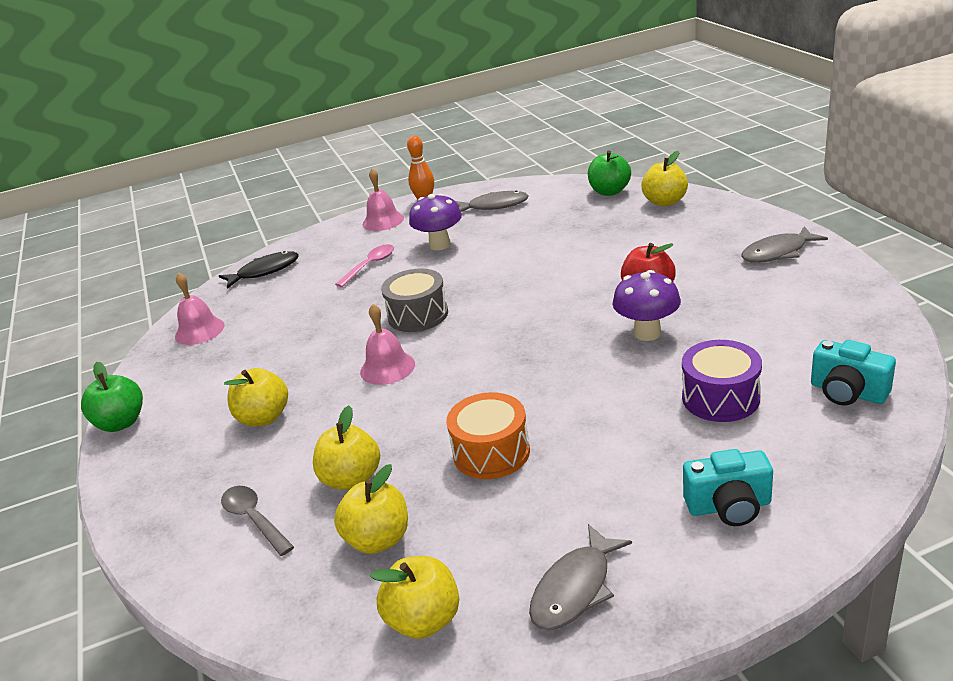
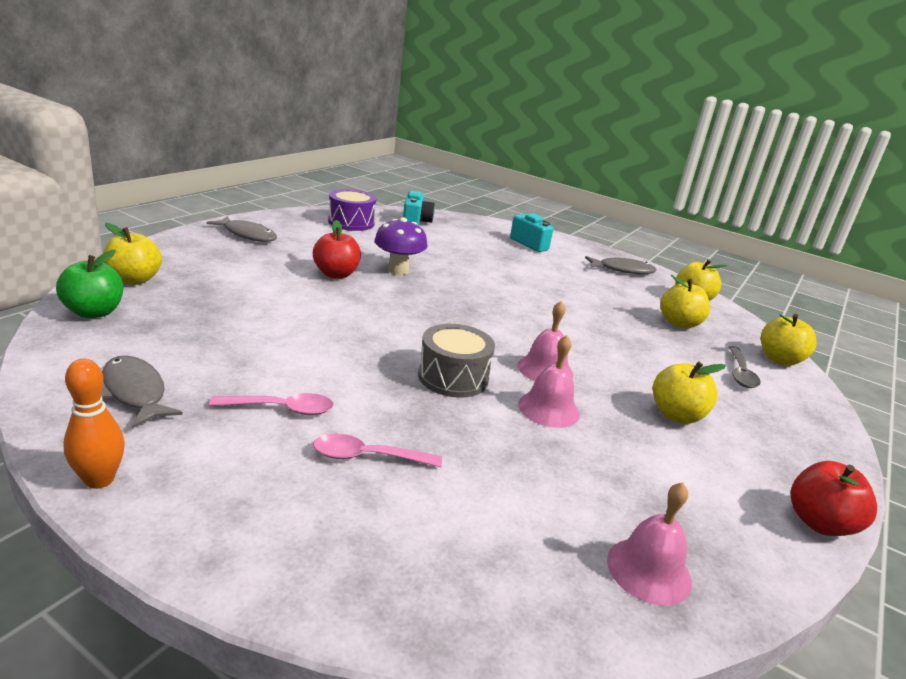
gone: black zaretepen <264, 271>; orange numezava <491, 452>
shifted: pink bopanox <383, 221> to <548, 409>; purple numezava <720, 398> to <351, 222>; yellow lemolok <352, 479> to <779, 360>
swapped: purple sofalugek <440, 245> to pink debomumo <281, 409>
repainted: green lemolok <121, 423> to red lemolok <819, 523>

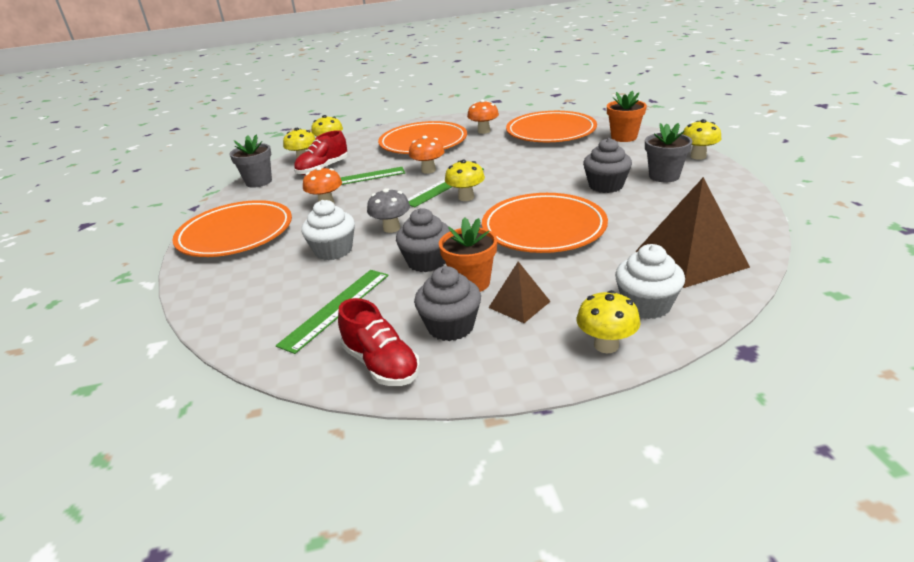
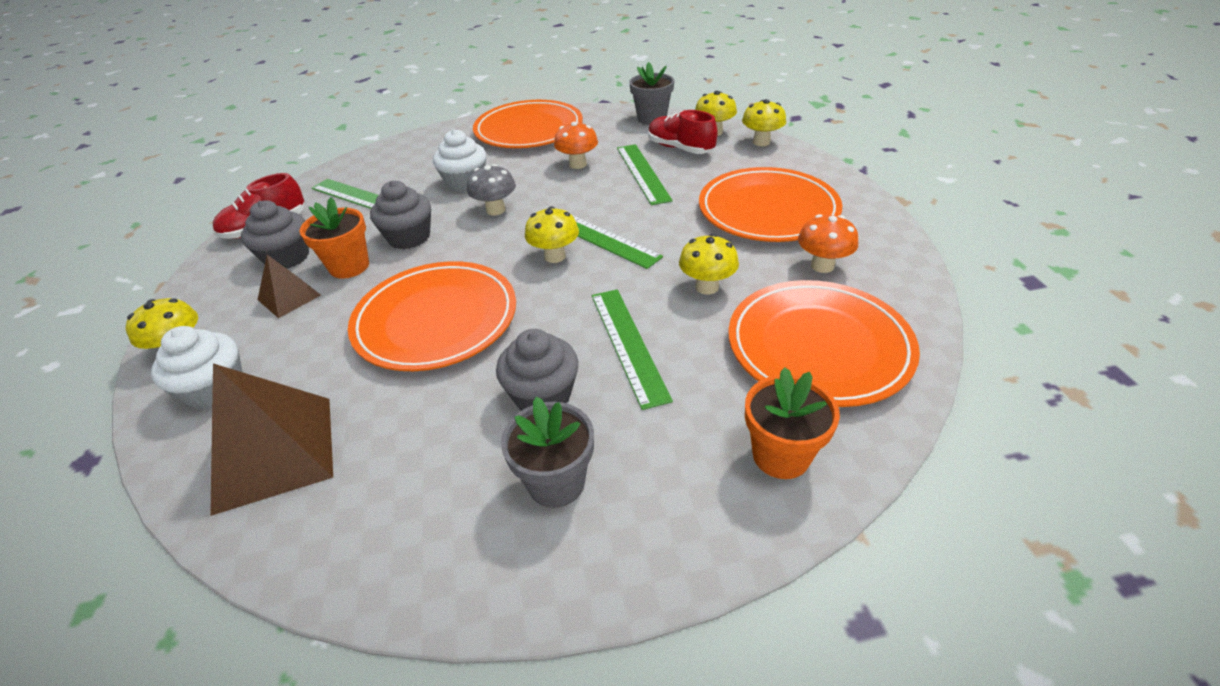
gone: orange sofalugek <428, 170>
new: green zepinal <628, 344>
shifted: yellow sofalugek <698, 156> to <707, 287>

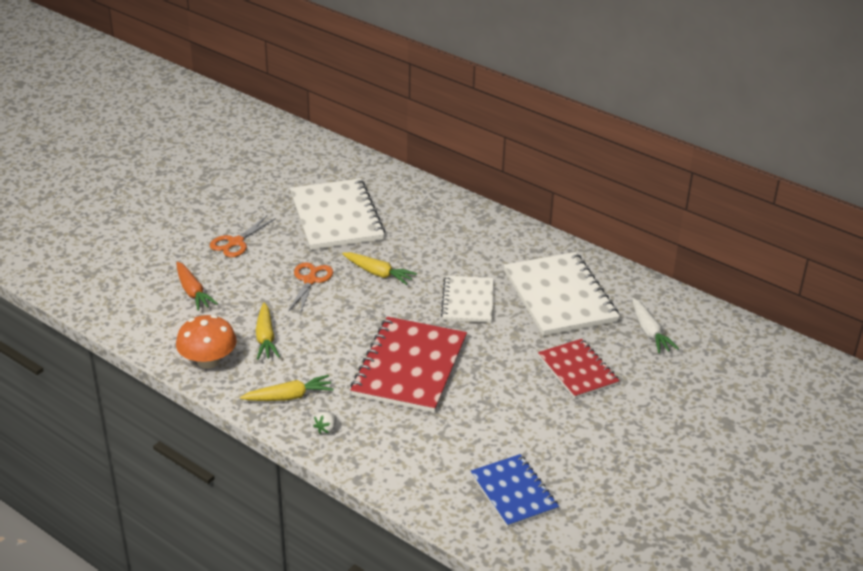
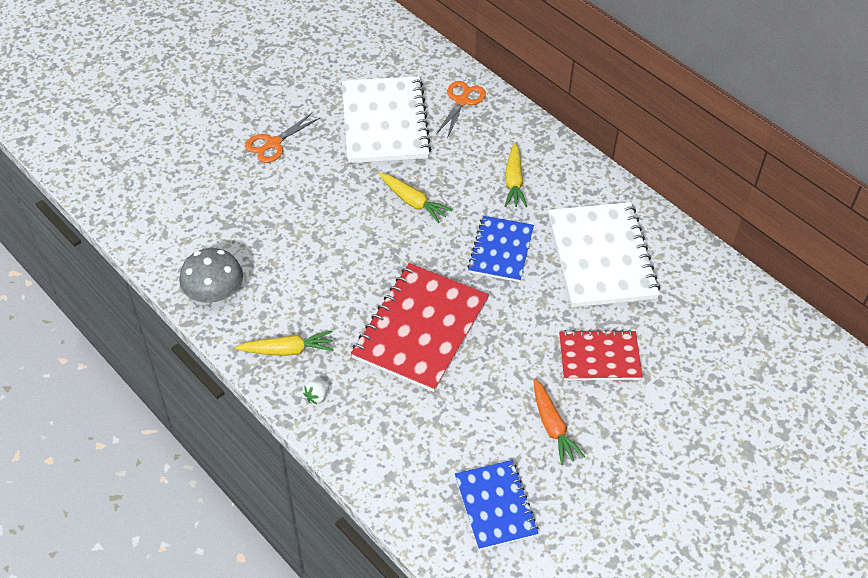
gone: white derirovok <649, 332>
shifted: orange derirovok <193, 292> to <552, 426>; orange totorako <310, 280> to <462, 101>; yellow derirovok <265, 338> to <514, 181>
repainted: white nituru <467, 301> to blue nituru <501, 250>; orange sofalugek <208, 361> to grey sofalugek <214, 293>
rotated: red nituru <578, 370> = <599, 357> 75 degrees counterclockwise

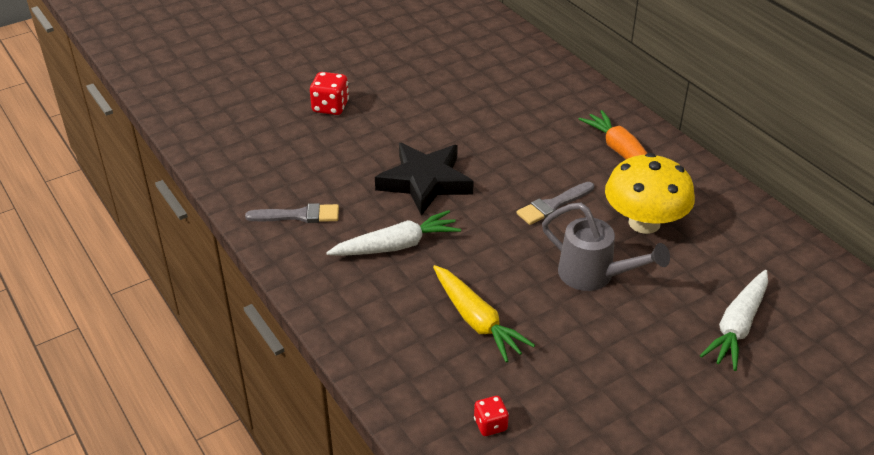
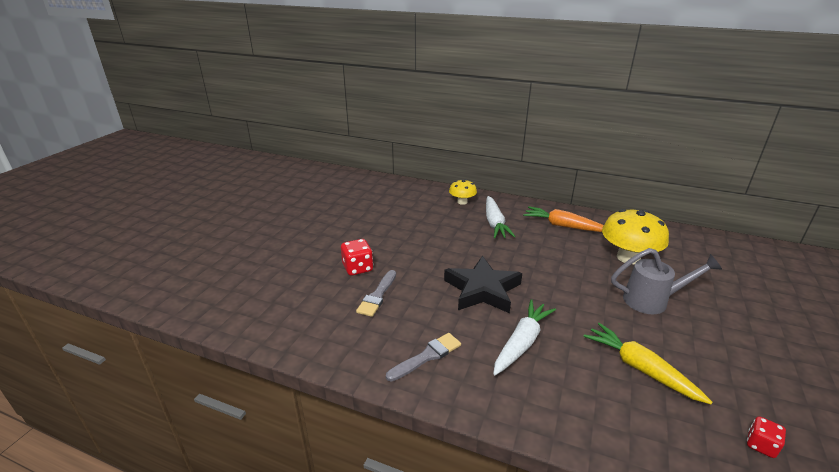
new: yellow sofalugek <462, 202>
shifted: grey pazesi <553, 205> to <377, 295>; white derirovok <737, 326> to <494, 223>
rotated: yellow derirovok <476, 320> = <640, 368> 150 degrees counterclockwise

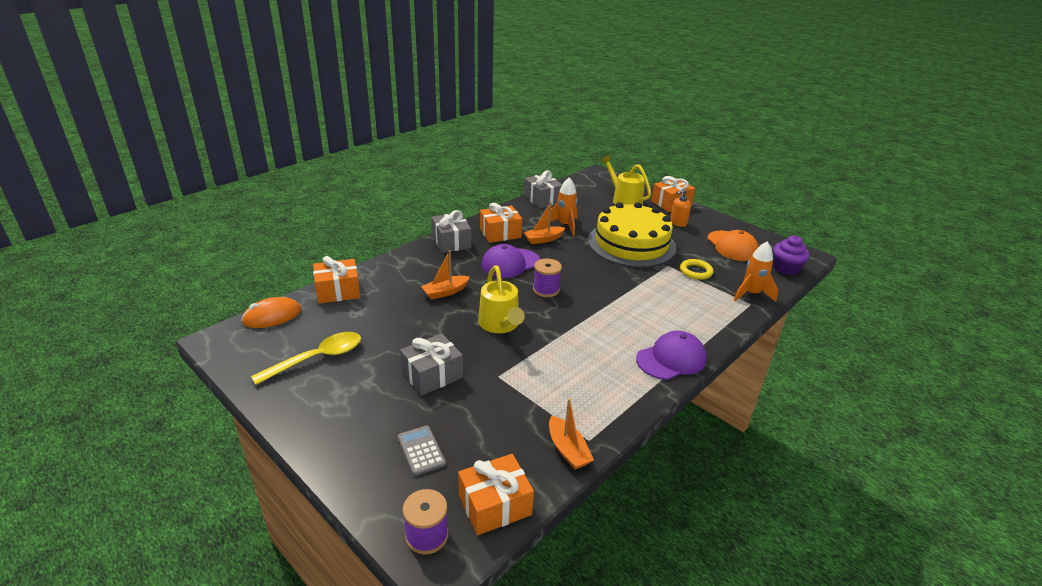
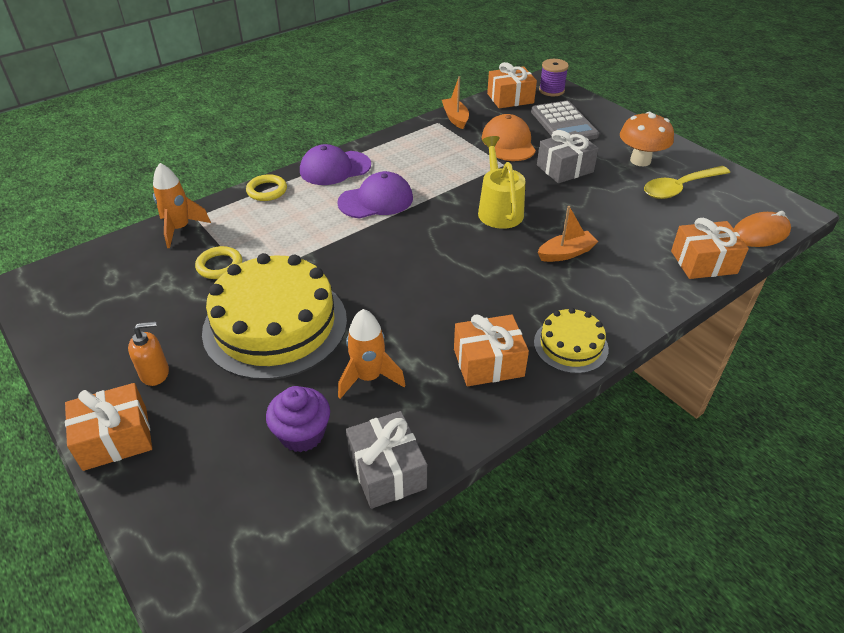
gone: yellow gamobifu <623, 200>; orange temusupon <543, 239>; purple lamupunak <546, 290>
new: orange sofalugek <640, 160>; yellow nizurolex <267, 191>
shifted: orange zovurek <732, 246> to <508, 143>; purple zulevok <785, 268> to <302, 434>; purple zovurek <510, 263> to <376, 200>
swapped: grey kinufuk <451, 242> to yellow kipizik <570, 345>
scaled: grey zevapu <421, 451> = <563, 124> x1.73

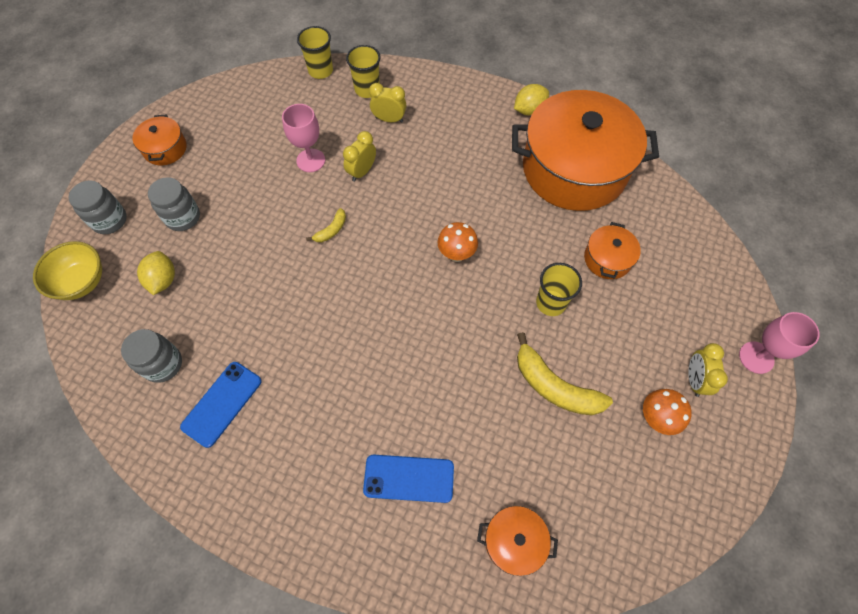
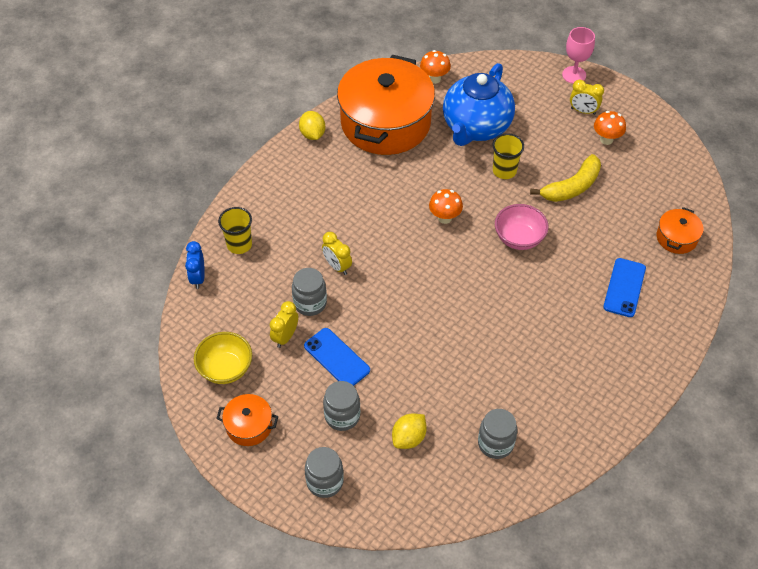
gone: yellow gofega <331, 230>
new: orange sofalugek <434, 79>; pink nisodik <519, 238>
shifted: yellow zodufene <389, 119> to <285, 337>; yellow nisodik <81, 282> to <225, 368>; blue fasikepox <222, 404> to <337, 358>
swapped: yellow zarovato <320, 71> to blue zodufene <198, 278>; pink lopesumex <311, 160> to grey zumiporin <310, 303>; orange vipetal <607, 259> to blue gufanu <475, 127>
rotated: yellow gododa <163, 280> = <409, 438> 60 degrees counterclockwise

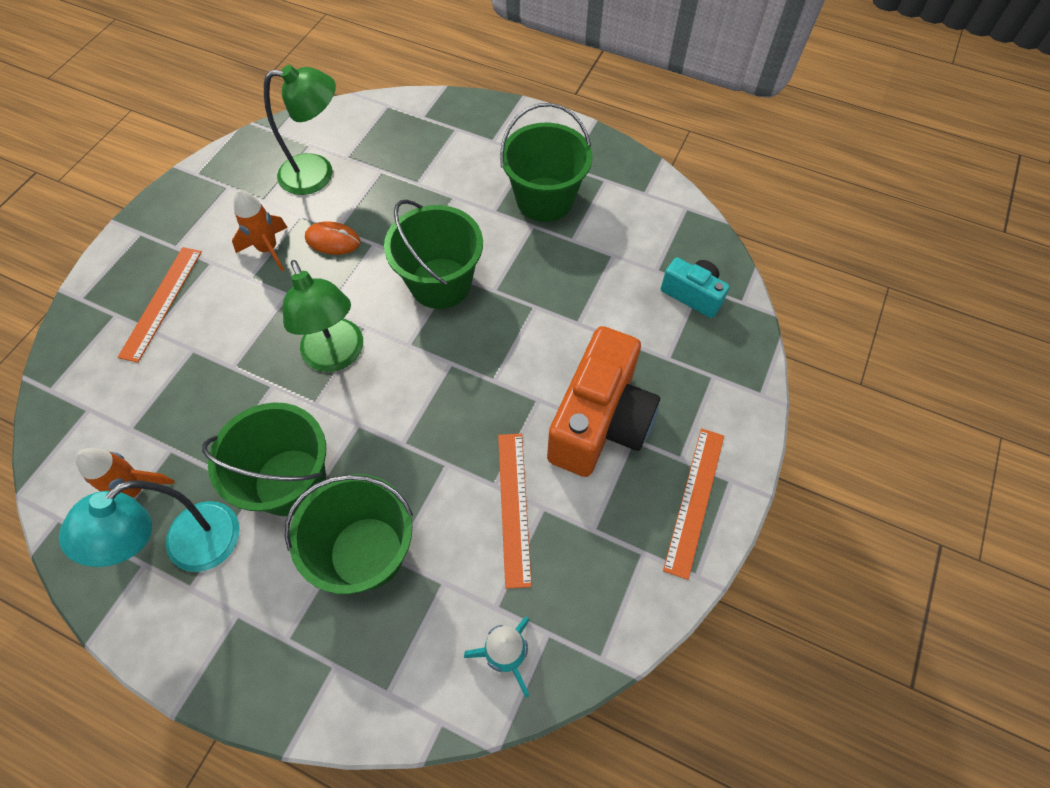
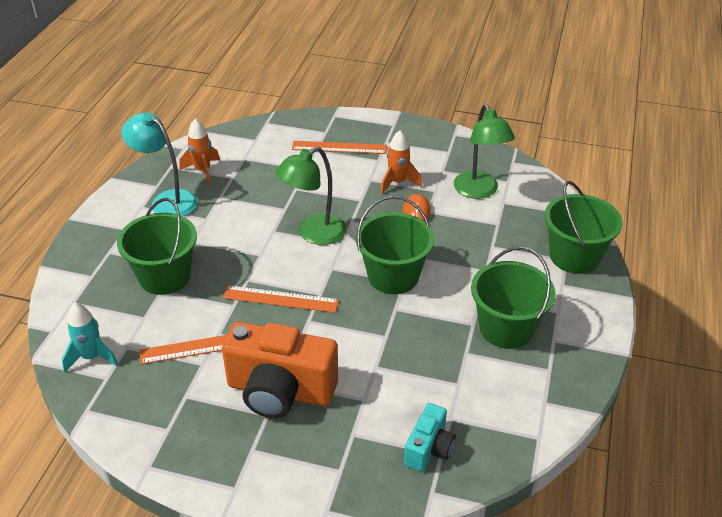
shifted: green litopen <290, 482> to <574, 256>; orange zepinal <694, 500> to <280, 299>

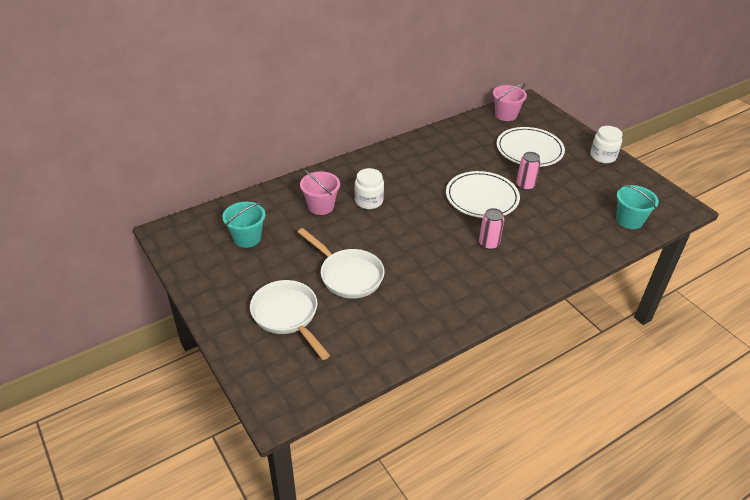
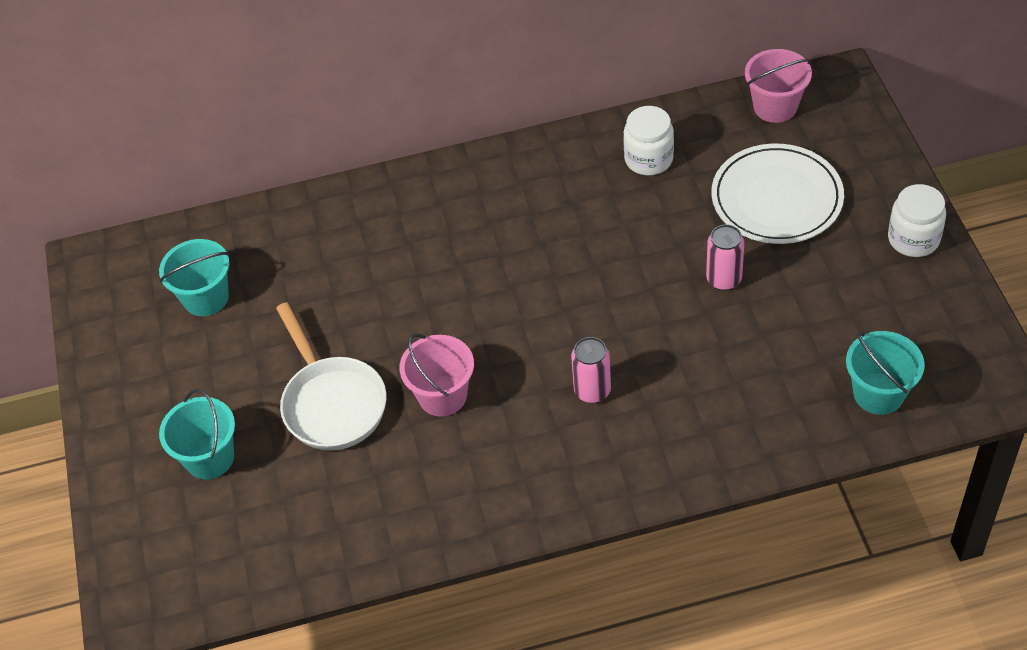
gone: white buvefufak <482, 197>
shifted: white zumiporin <369, 201> to <648, 159>; pink litopen <321, 206> to <442, 396>
swapped: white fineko <287, 316> to turquoise litopen <209, 458>

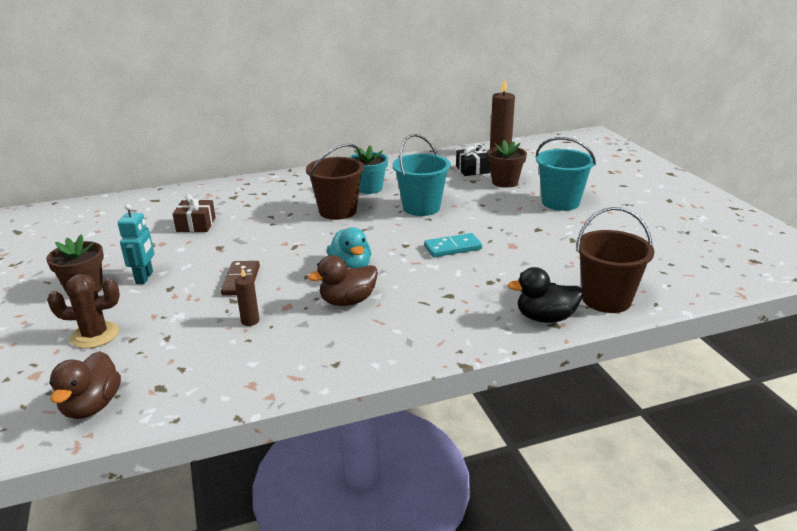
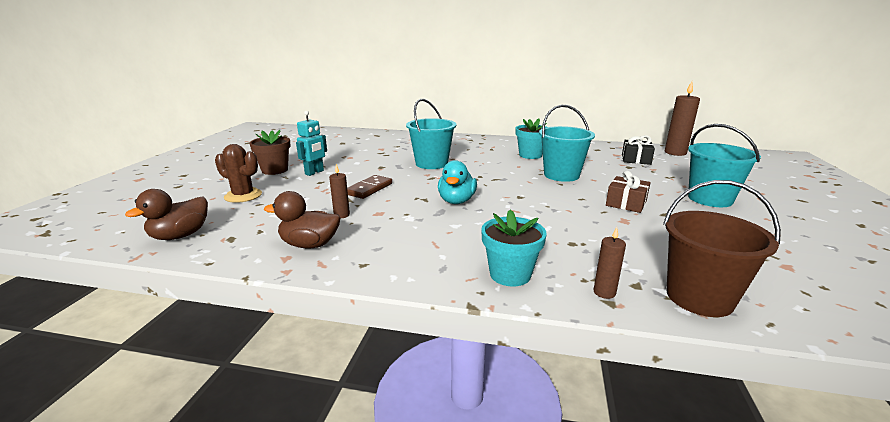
gone: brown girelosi <505, 182>; brown litopen <338, 211>; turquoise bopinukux <452, 248>
new: turquoise litopen <431, 163>; turquoise girelosi <510, 274>
shifted: brown kinufuk <196, 225> to <626, 203>; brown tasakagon <348, 301> to <310, 244>
swapped: black tasakagon <545, 318> to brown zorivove <604, 292>

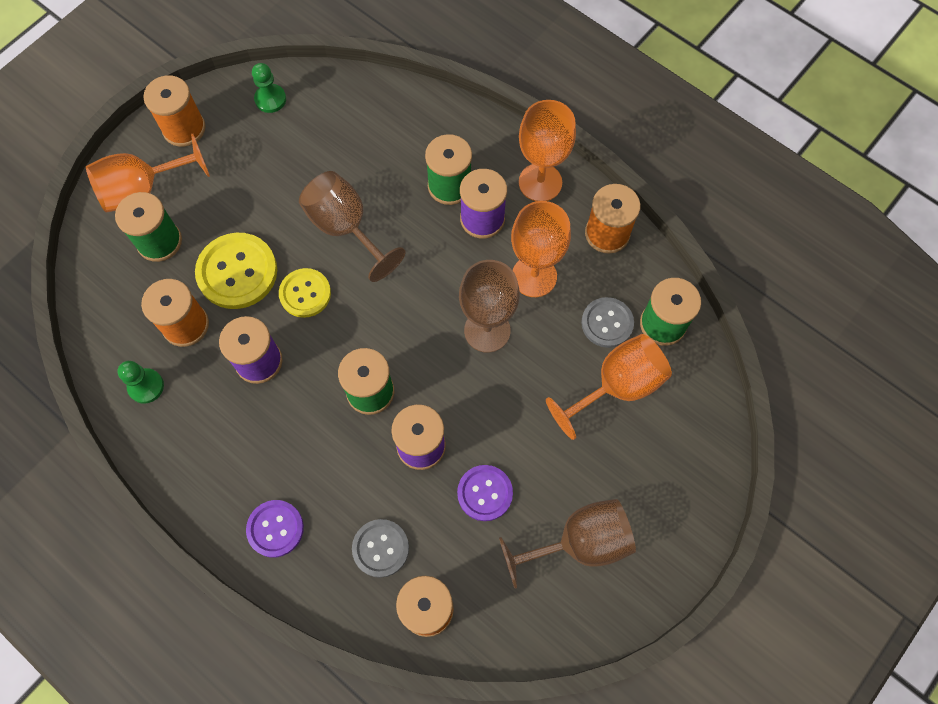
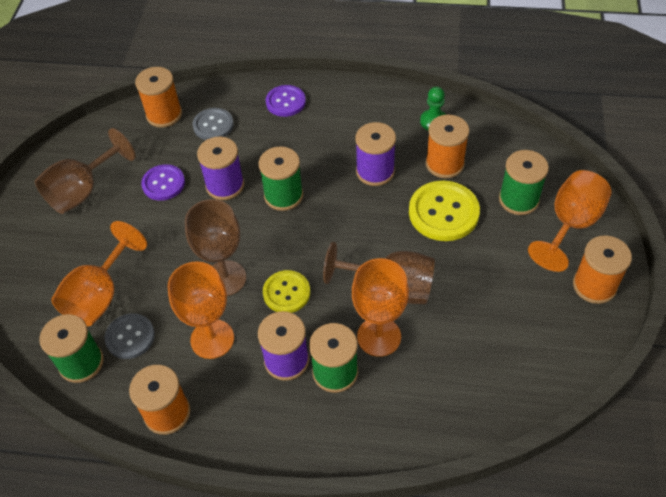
gone: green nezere <270, 99>
shifted: orange lopesumex <540, 182> to <379, 336>; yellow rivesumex <305, 293> to <286, 293>

